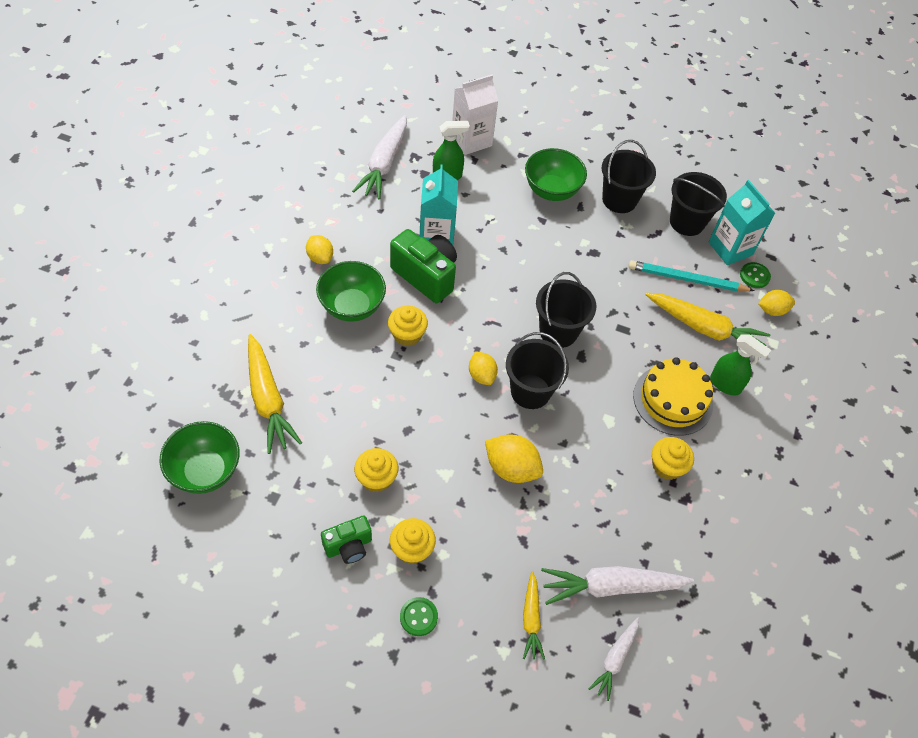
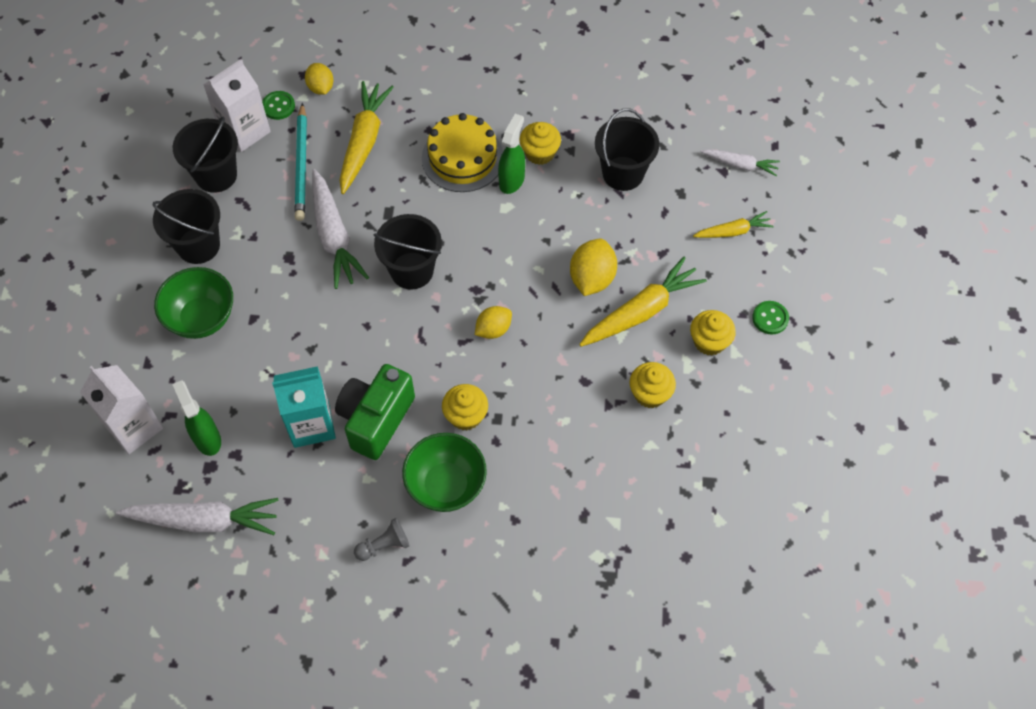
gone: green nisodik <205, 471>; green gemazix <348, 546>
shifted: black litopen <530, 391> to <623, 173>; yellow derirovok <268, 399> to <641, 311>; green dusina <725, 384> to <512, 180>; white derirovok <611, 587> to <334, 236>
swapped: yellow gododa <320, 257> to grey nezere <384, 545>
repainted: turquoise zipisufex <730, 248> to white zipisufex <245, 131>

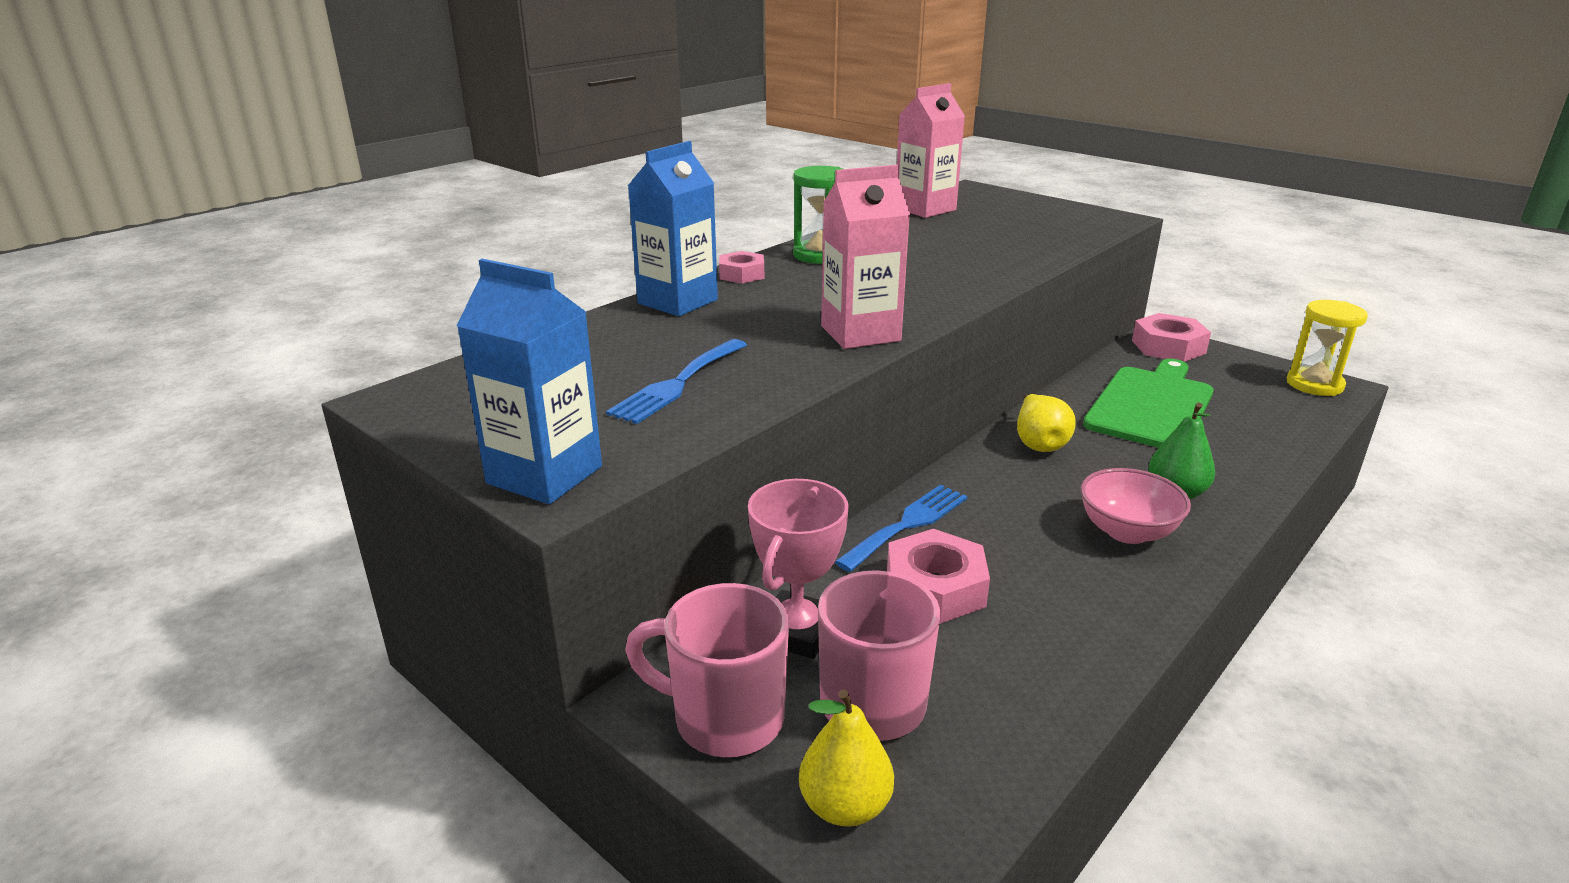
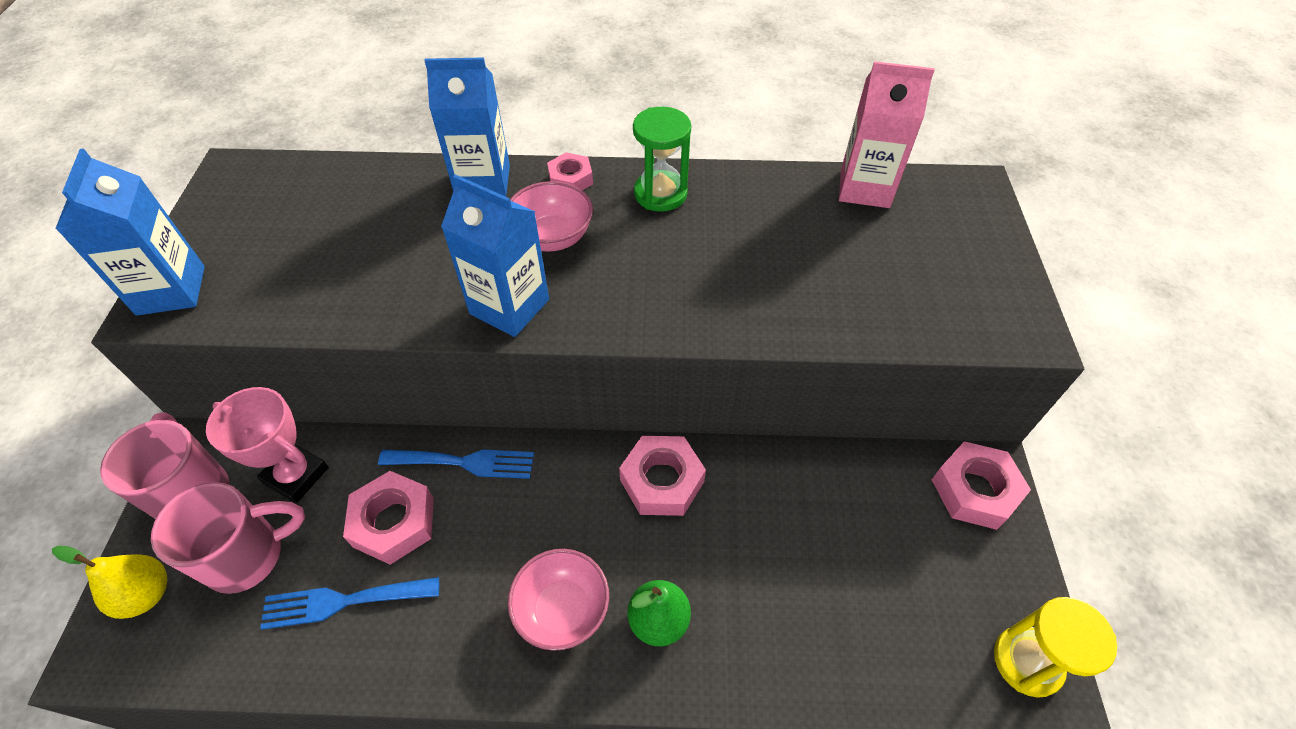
gone: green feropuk <1151, 406>
new: pink nisodik <552, 237>
shifted: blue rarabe <677, 384> to <342, 601>
swapped: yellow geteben <1038, 443> to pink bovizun <662, 481>
repainted: pink zipisufex <860, 333> to blue zipisufex <509, 306>
rotated: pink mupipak <796, 631> = <296, 475> 45 degrees clockwise

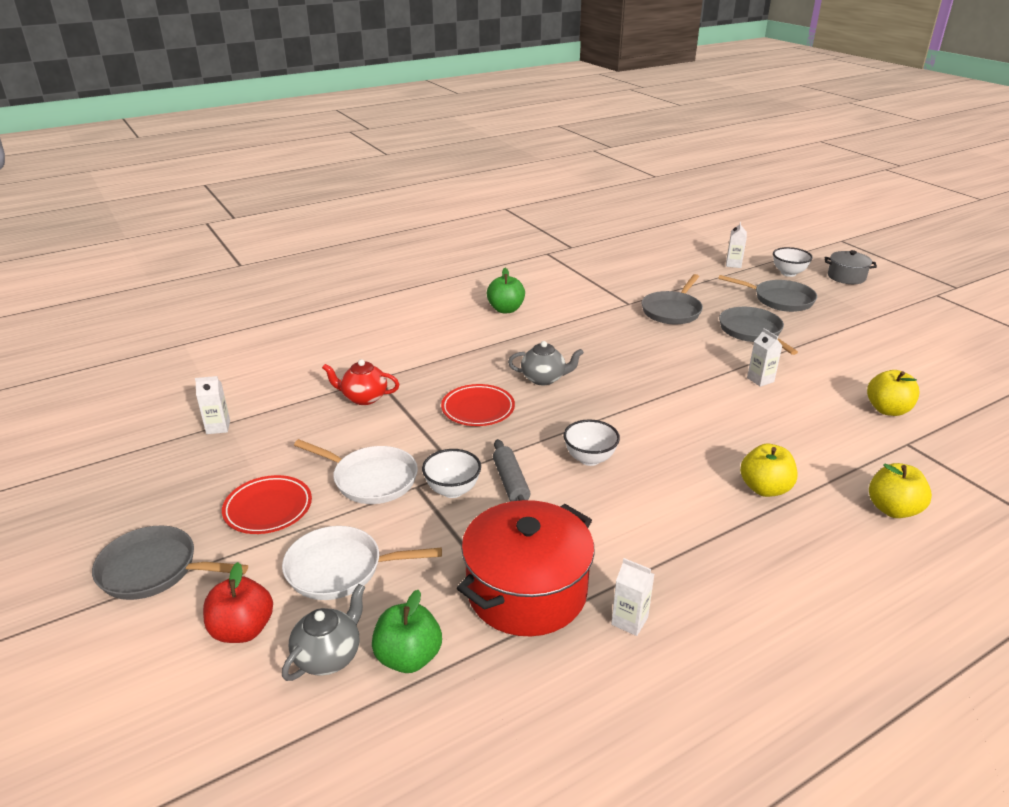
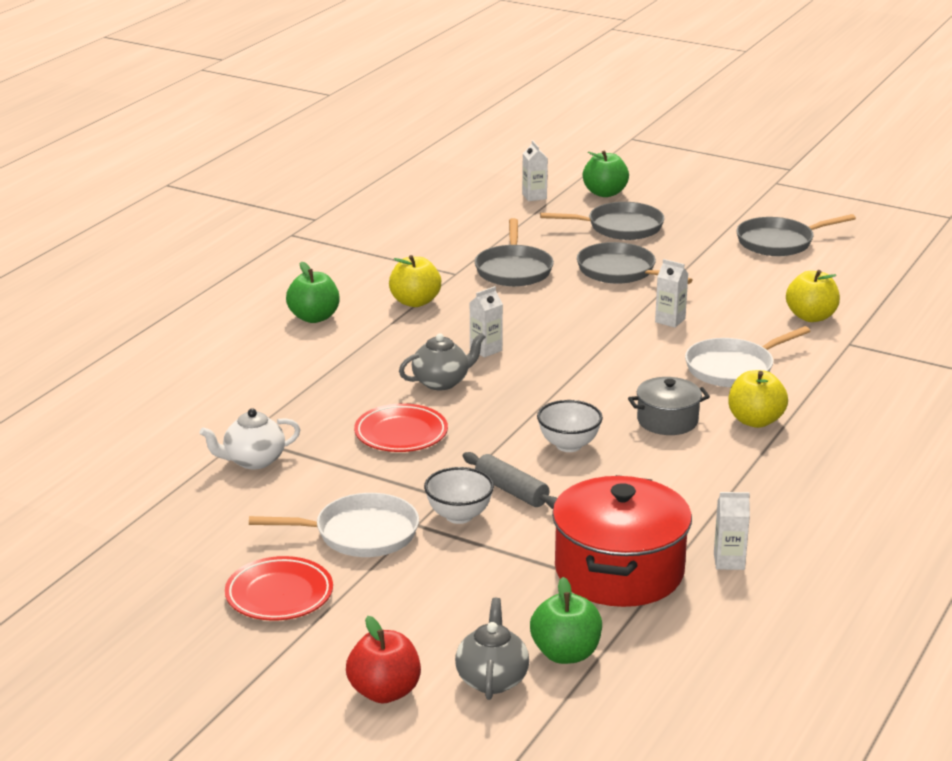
shifted: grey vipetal <846, 277> to <667, 421>; white zipisufex <218, 427> to <486, 350>; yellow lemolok <893, 509> to <415, 302>; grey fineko <154, 570> to <779, 242>; white fineko <340, 569> to <733, 368>
swapped: white nisodik <788, 273> to green lemolok <605, 193>
repainted: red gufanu <364, 398> to white gufanu <253, 461>

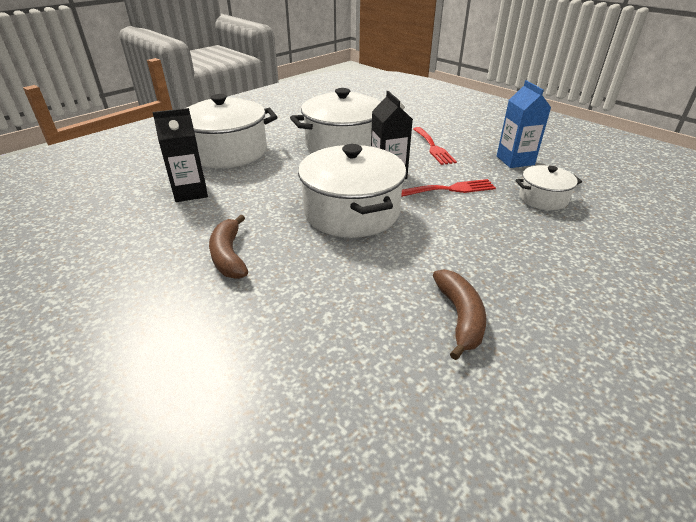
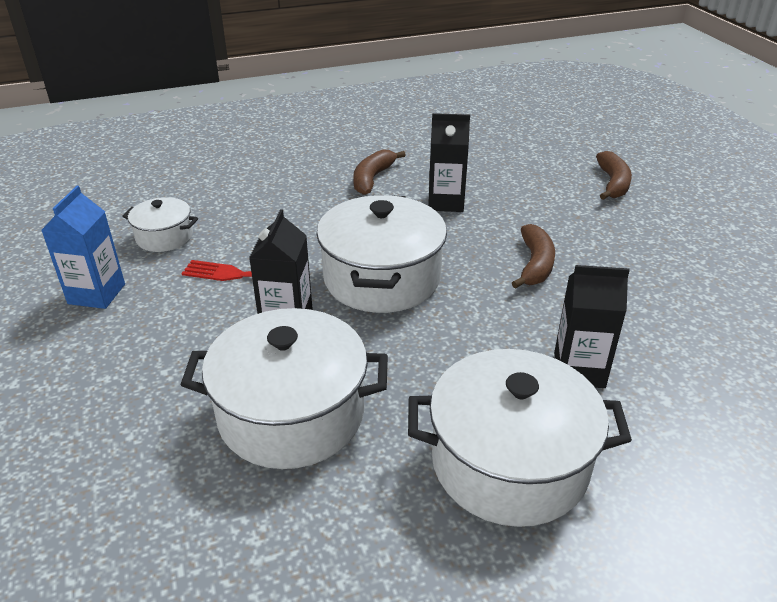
gone: red rarabe <433, 147>
new: black zipisufex <446, 202>; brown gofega <612, 183>

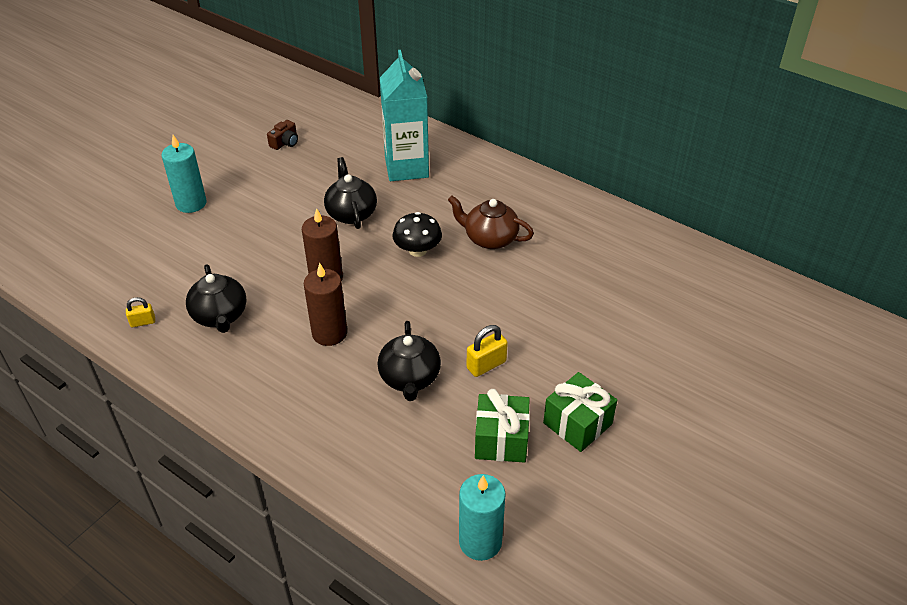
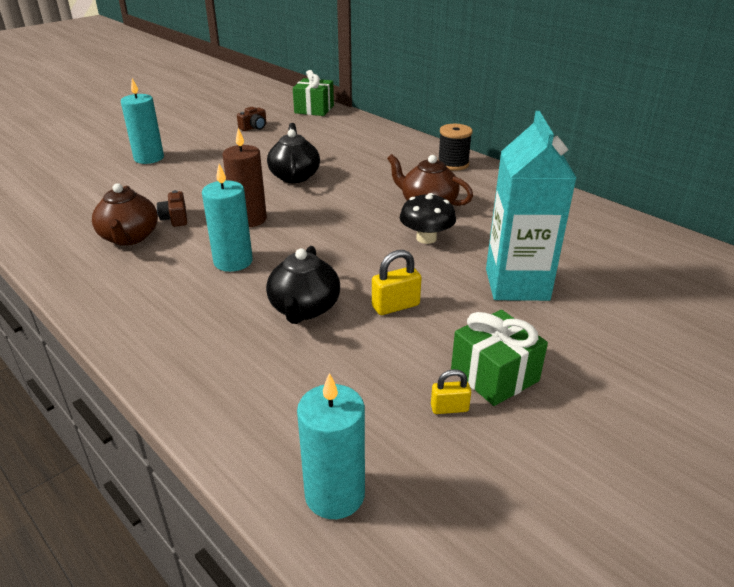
new: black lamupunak <453, 164>; brown gemazix <175, 218>
shifted: turquoise zipisufex <406, 167> to <517, 284>; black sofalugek <417, 250> to <426, 238>; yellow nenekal <143, 322> to <449, 408>; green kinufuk <501, 440> to <314, 109>
repainted: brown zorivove <329, 333> to turquoise zorivove <233, 261>; black gufanu <220, 316> to brown gufanu <129, 237>

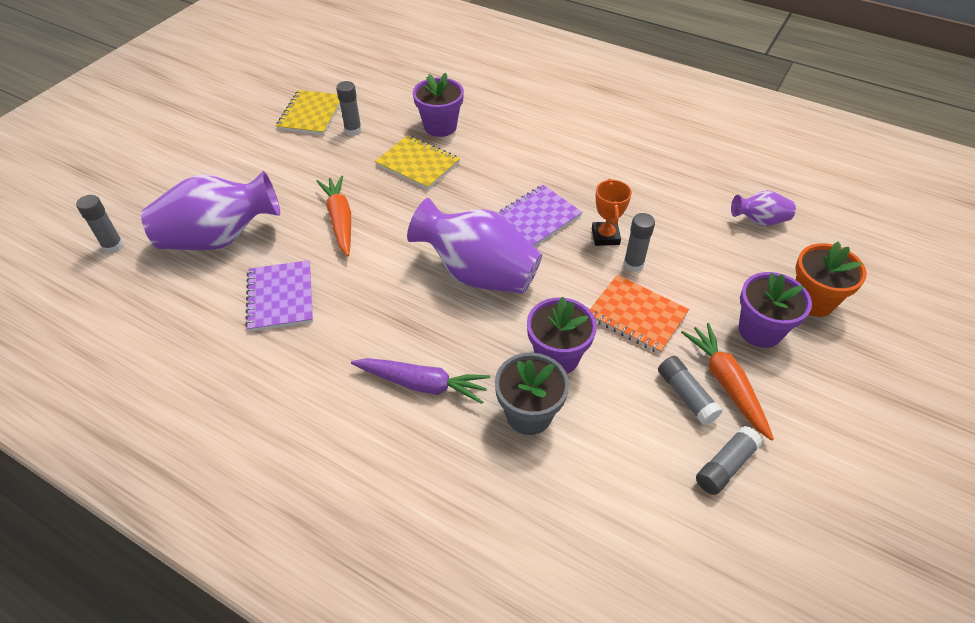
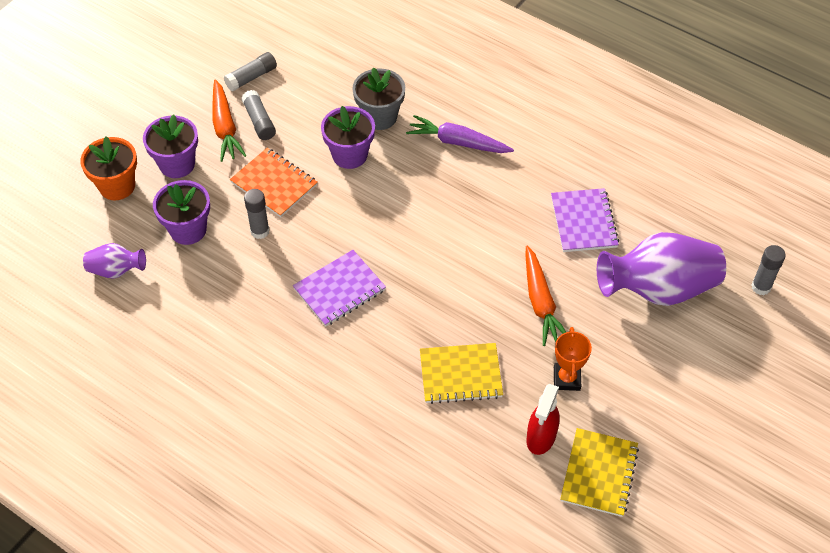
gone: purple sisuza <478, 274>
shifted: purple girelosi <440, 126> to <188, 230>; orange mupipak <605, 236> to <566, 379>
swapped: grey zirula <353, 130> to red dusina <541, 437>
rotated: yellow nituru <417, 164> = <460, 374> 45 degrees counterclockwise

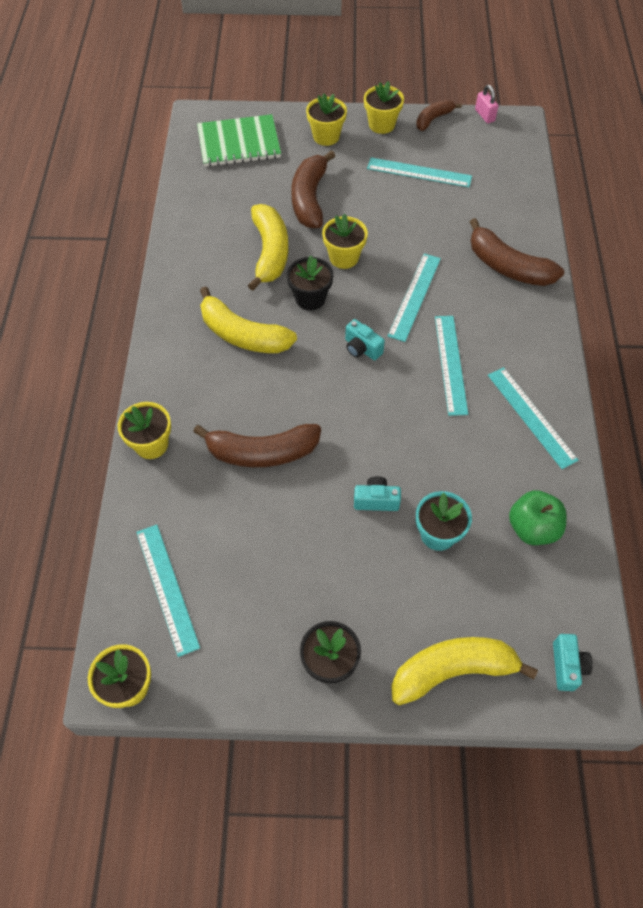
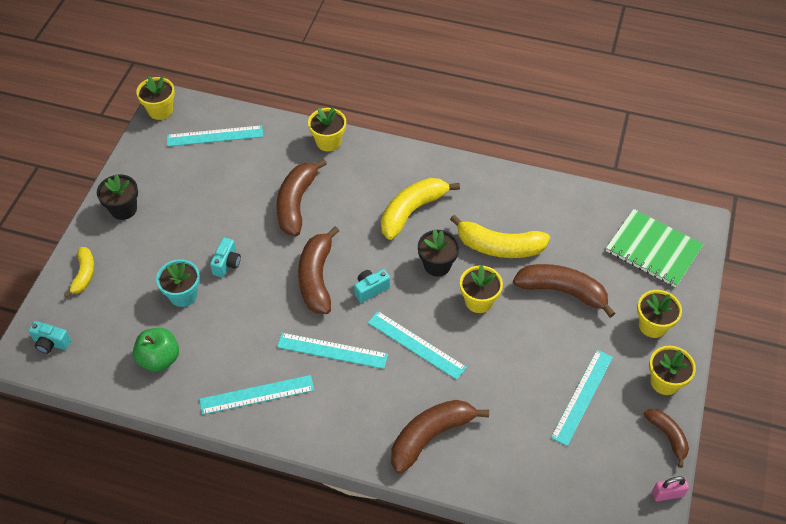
new: brown gofega <316, 278>
rotated: green nituru <239, 143> = <653, 249> 60 degrees counterclockwise
scaled: yellow gofega <452, 670> = <84, 274> x0.58

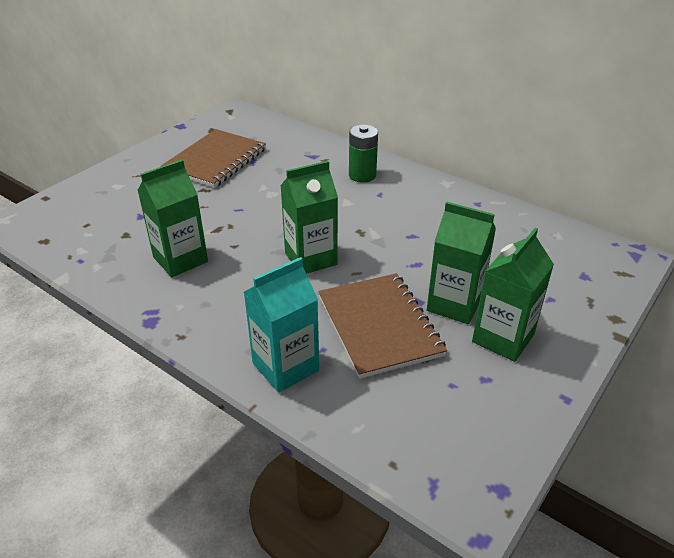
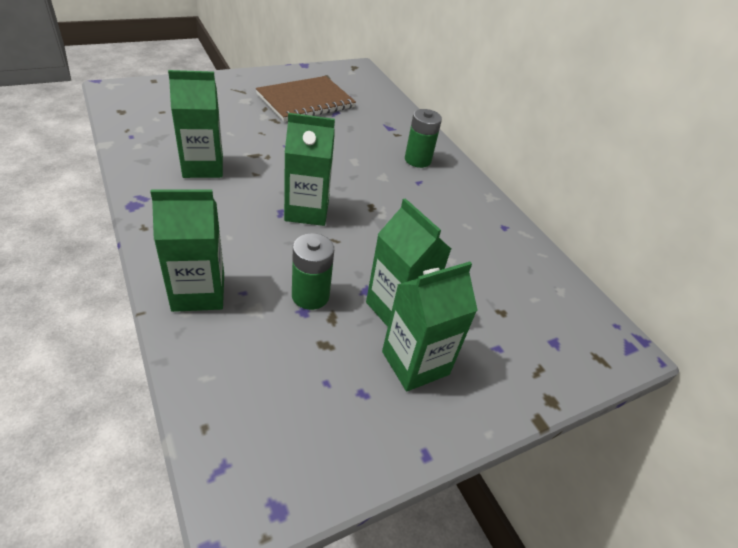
swapped: brown nituru <379, 326> to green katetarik <310, 295>
repainted: turquoise zipisufex <285, 367> to green zipisufex <198, 292>

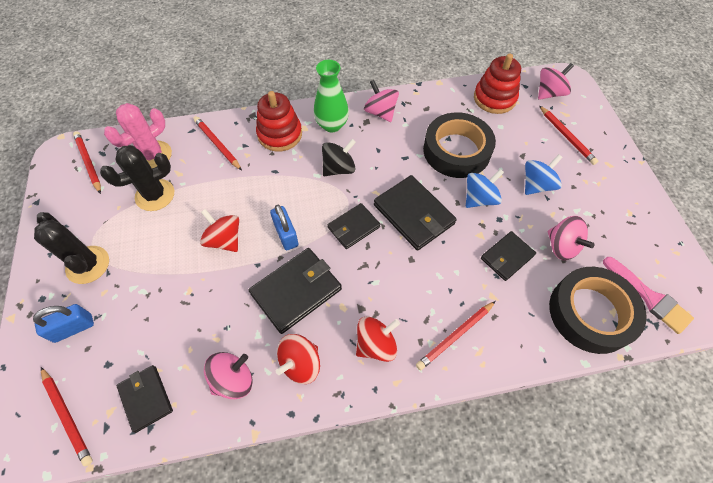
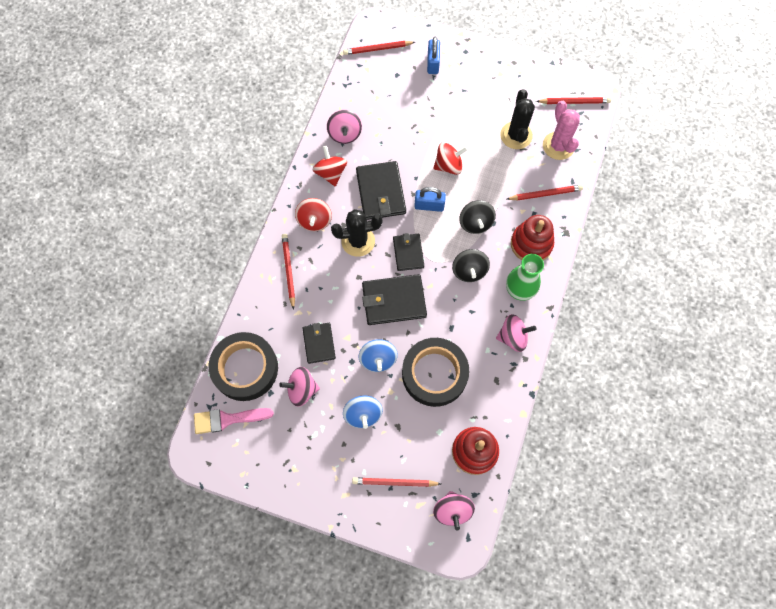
gone: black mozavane <146, 398>
new: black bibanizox <475, 223>
shifted: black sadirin <88, 265> to <358, 241>

